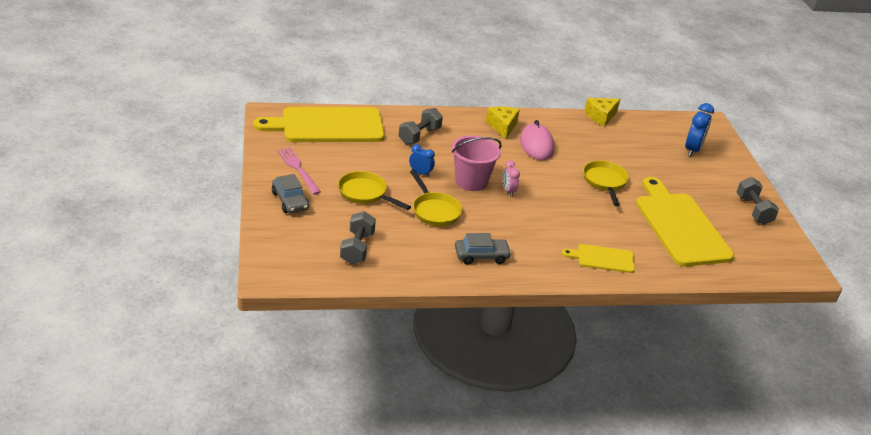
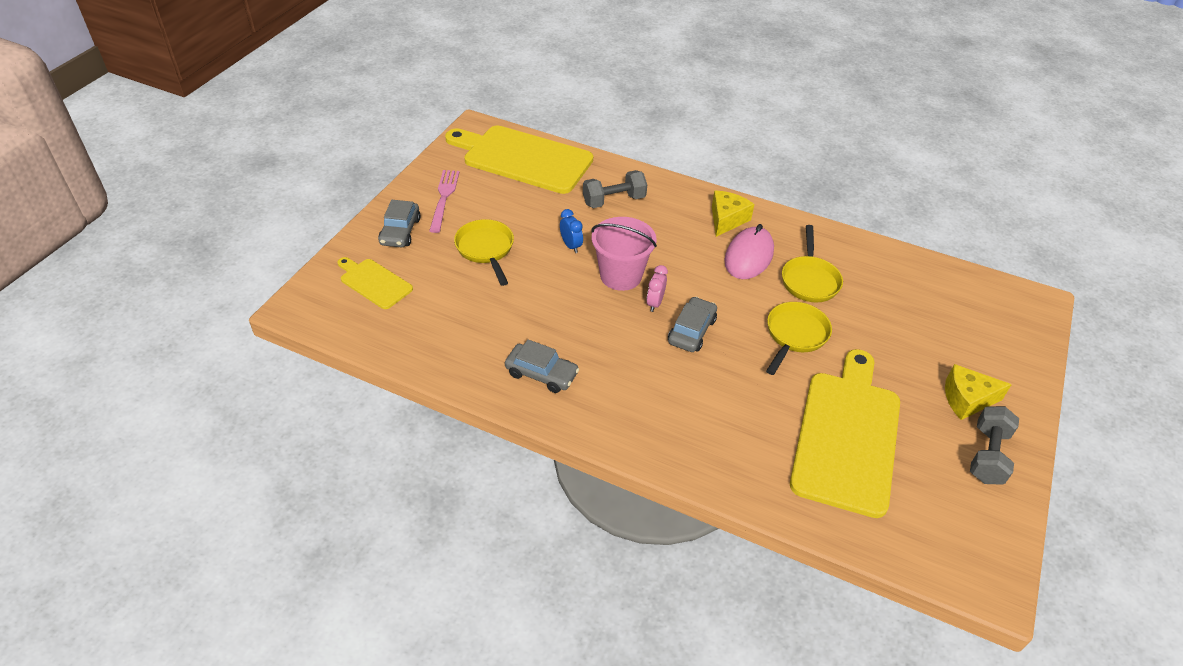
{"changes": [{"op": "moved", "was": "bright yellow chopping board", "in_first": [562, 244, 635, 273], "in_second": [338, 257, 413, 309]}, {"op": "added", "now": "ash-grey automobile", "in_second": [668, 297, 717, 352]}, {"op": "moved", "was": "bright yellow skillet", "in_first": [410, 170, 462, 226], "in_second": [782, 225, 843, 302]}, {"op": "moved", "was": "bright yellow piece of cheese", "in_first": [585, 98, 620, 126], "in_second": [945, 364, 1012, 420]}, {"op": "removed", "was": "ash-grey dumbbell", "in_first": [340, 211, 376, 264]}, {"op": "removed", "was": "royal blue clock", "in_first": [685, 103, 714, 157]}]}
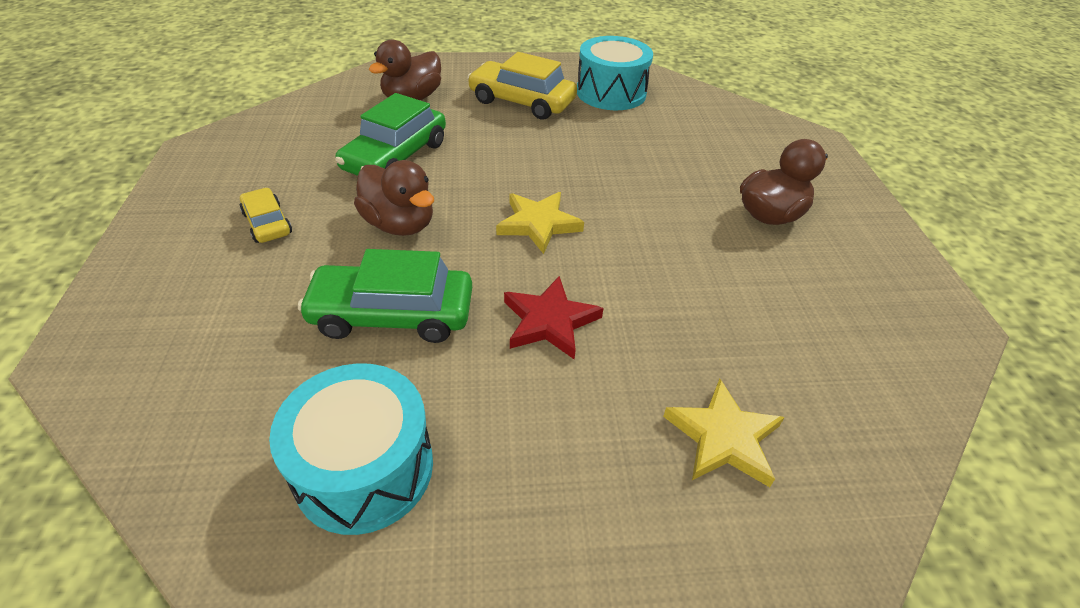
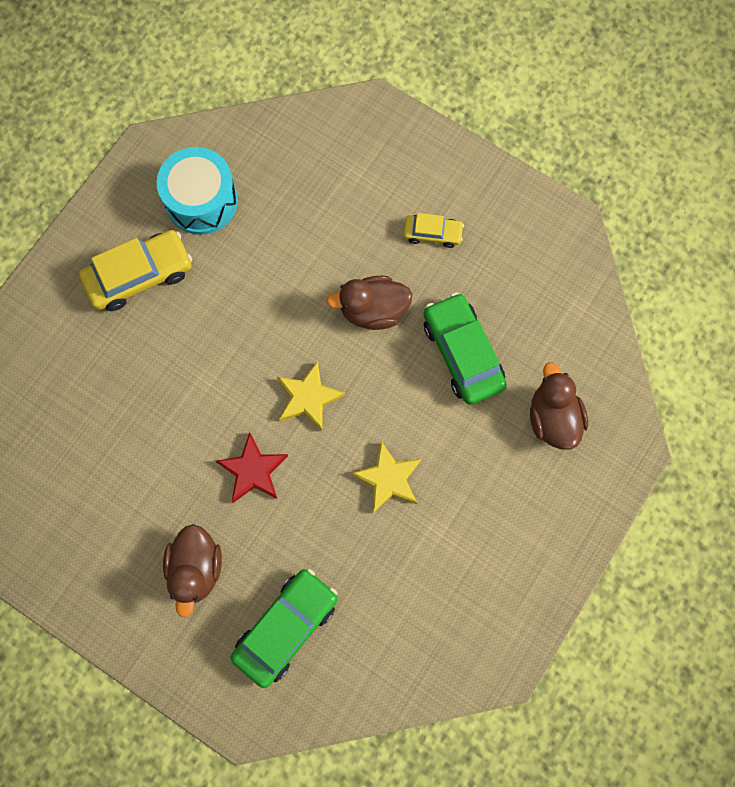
{"changes": [{"op": "moved", "was": "bright yellow automobile", "in_first": [467, 52, 577, 120], "in_second": [79, 230, 192, 311]}, {"op": "moved", "was": "red star", "in_first": [504, 276, 603, 359], "in_second": [216, 433, 288, 503]}, {"op": "moved", "was": "emerald automobile", "in_first": [298, 249, 472, 343], "in_second": [231, 569, 338, 688]}, {"op": "moved", "was": "bright yellow star", "in_first": [663, 379, 785, 487], "in_second": [351, 441, 422, 513]}, {"op": "removed", "was": "teal drum", "in_first": [577, 36, 653, 110]}]}
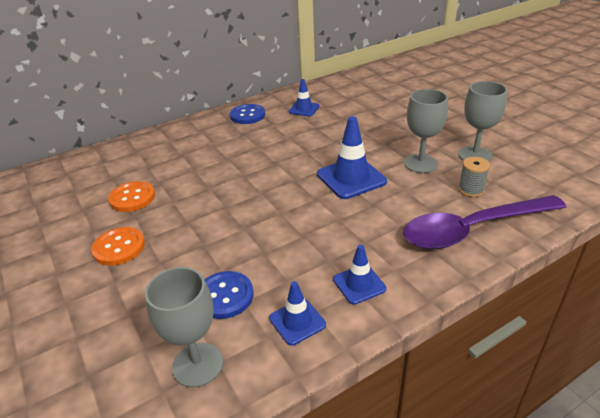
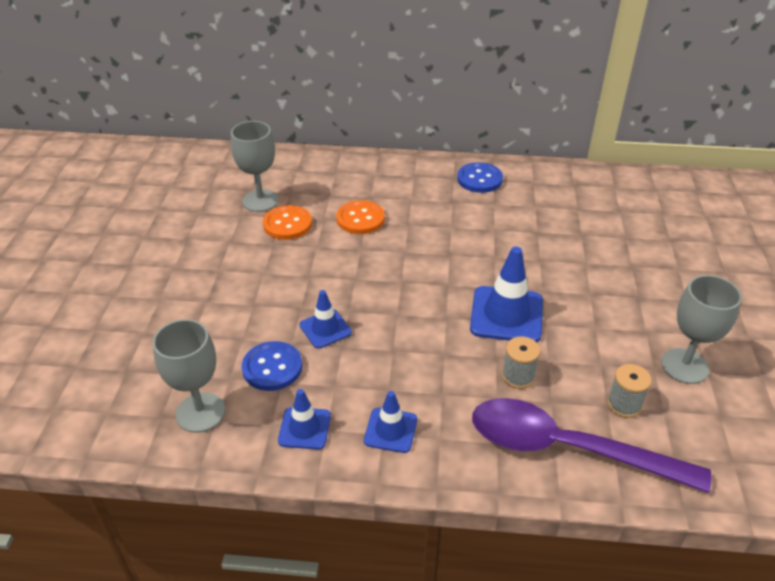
{"changes": [{"op": "moved", "was": "ash-grey goblet", "in_first": [404, 89, 448, 173], "in_second": [231, 121, 279, 212]}, {"op": "moved", "was": "royal blue road cone", "in_first": [288, 79, 320, 116], "in_second": [299, 290, 352, 349]}, {"op": "moved", "was": "orange sewing button", "in_first": [91, 227, 145, 266], "in_second": [336, 200, 385, 234]}, {"op": "added", "now": "ash-grey bobbin", "in_second": [502, 337, 540, 389]}]}
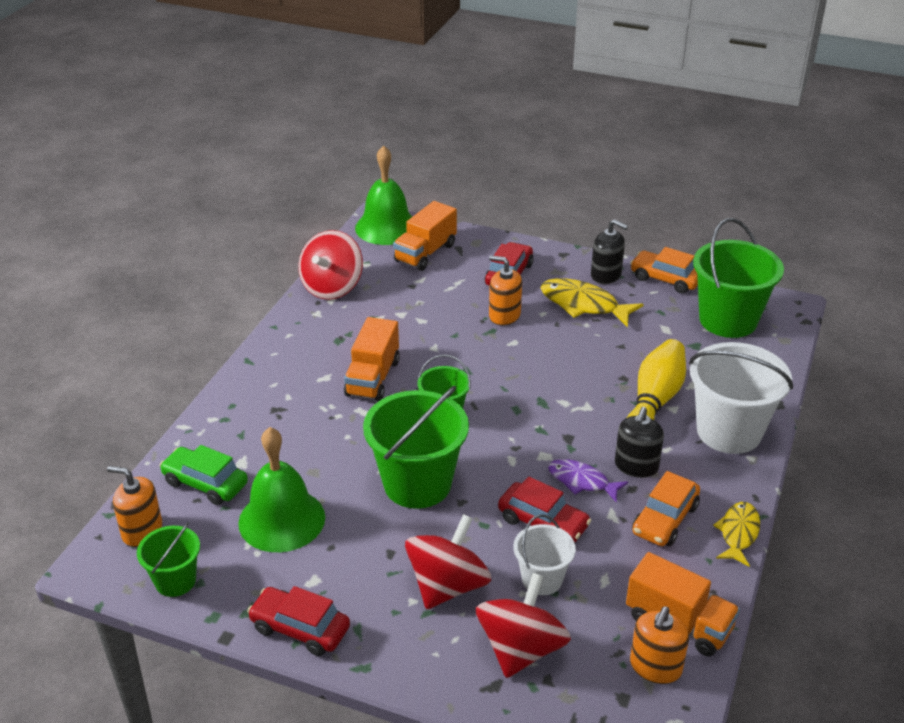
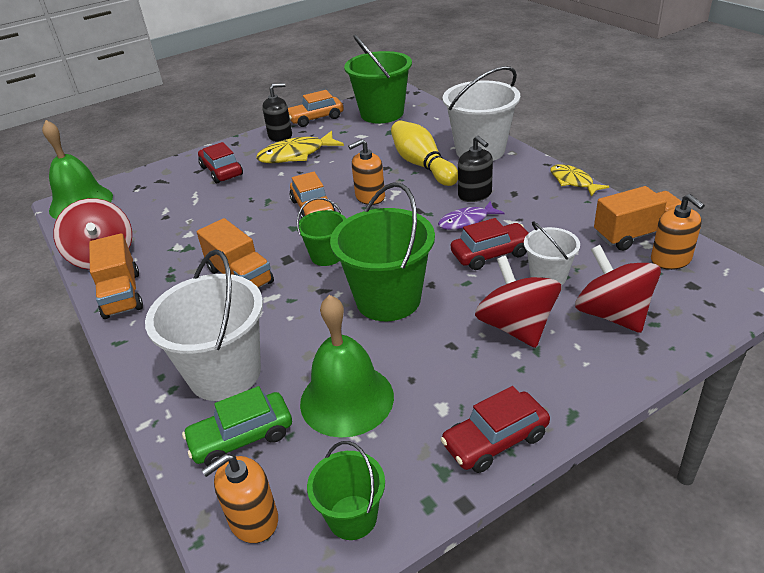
{"changes": [{"op": "moved", "was": "orange lorry", "in_first": [393, 201, 457, 271], "in_second": [89, 233, 143, 319]}, {"op": "added", "now": "snow-white bucket", "in_second": [145, 249, 263, 401]}, {"op": "moved", "was": "orange automobile", "in_first": [632, 471, 700, 546], "in_second": [290, 172, 335, 218]}, {"op": "moved", "was": "orange soap dispenser", "in_first": [489, 255, 522, 326], "in_second": [348, 139, 385, 205]}]}
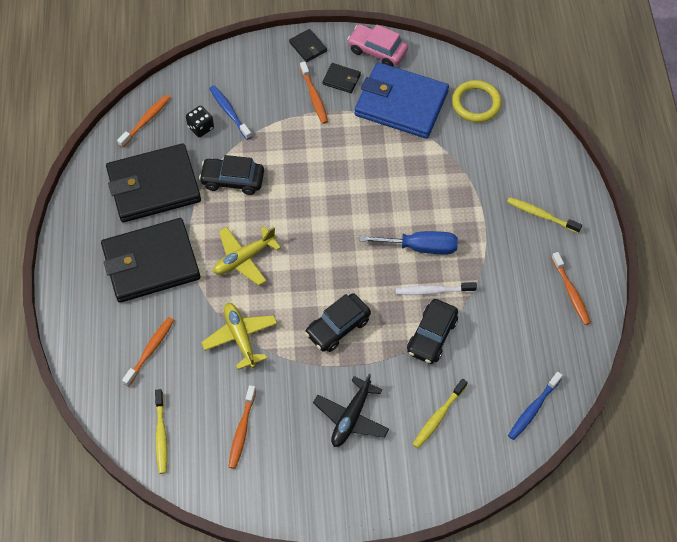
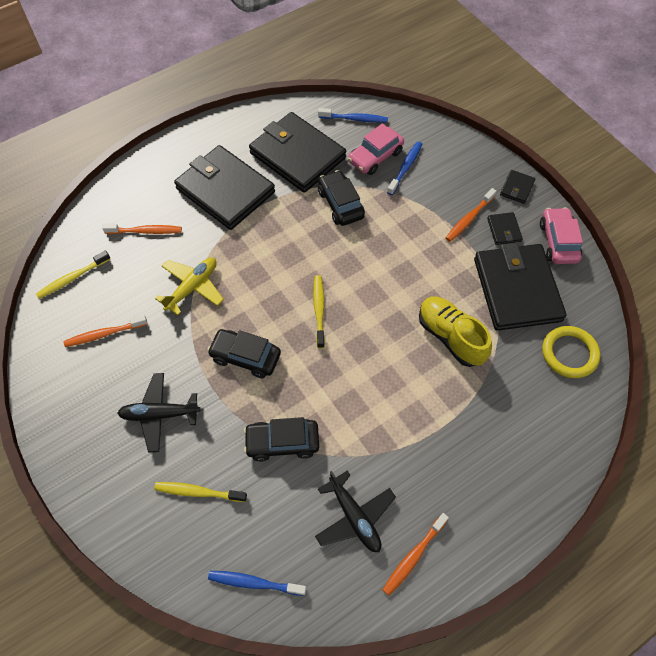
{"changes": [{"op": "moved", "was": "bright yellow tooth brush", "in_first": [507, 197, 582, 233], "in_second": [313, 275, 325, 348]}, {"op": "added", "now": "black plane", "in_second": [315, 470, 396, 552]}, {"op": "recoloured", "was": "orange tooth brush", "now": "royal blue tooth brush", "in_first": [117, 94, 171, 148], "in_second": [318, 108, 388, 123]}, {"op": "replaced", "was": "black game die", "now": "rosy automobile", "in_first": [186, 106, 214, 137], "in_second": [348, 123, 404, 175]}, {"op": "added", "now": "bright yellow sneaker", "in_second": [419, 297, 492, 367]}, {"op": "recoloured", "was": "royal blue wallet", "now": "black wallet", "in_first": [355, 62, 449, 139], "in_second": [474, 243, 566, 331]}, {"op": "removed", "was": "bright yellow plane", "in_first": [213, 226, 281, 286]}, {"op": "removed", "was": "royal blue hand screwdriver", "in_first": [360, 231, 458, 254]}, {"op": "removed", "was": "snow-white tooth brush", "in_first": [396, 282, 477, 295]}]}
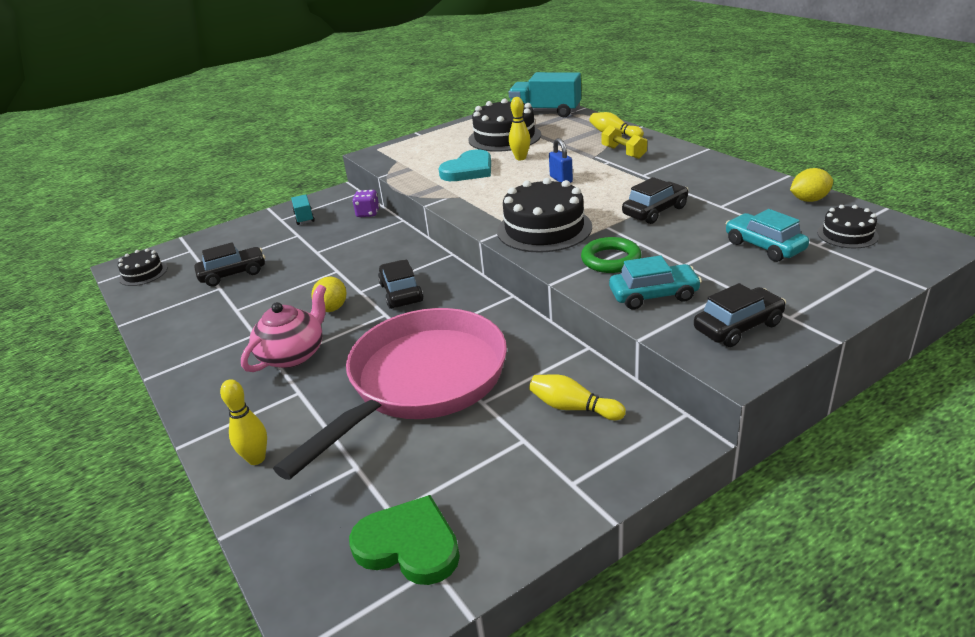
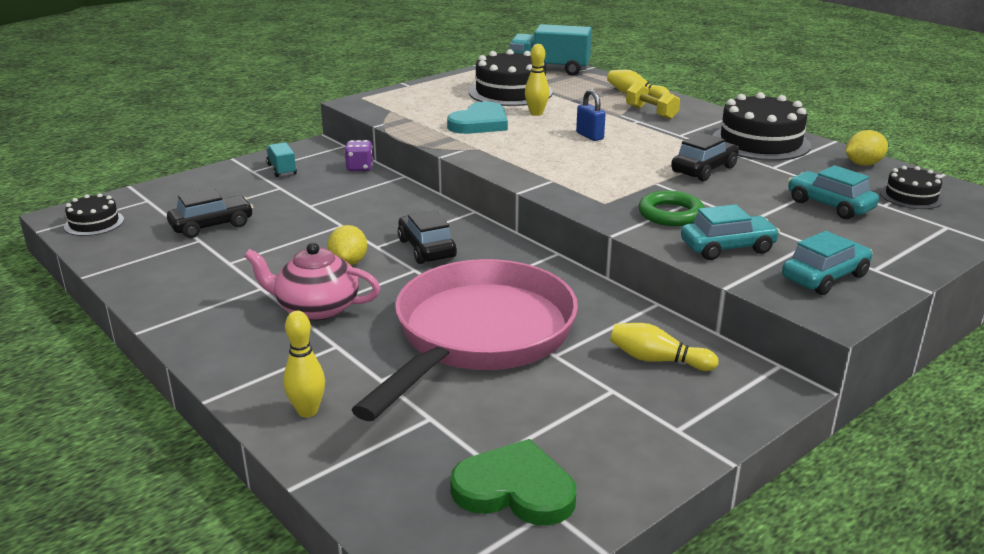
{"changes": [{"op": "turned", "was": "rosy tea pot", "in_first": [241, 284, 326, 372], "in_second": [244, 242, 380, 321], "clockwise": -105}, {"op": "moved", "was": "black cake", "in_first": [497, 178, 592, 253], "in_second": [712, 92, 811, 161]}, {"op": "recoloured", "was": "black automobile", "now": "teal automobile", "in_first": [694, 283, 786, 347], "in_second": [782, 231, 873, 295]}]}
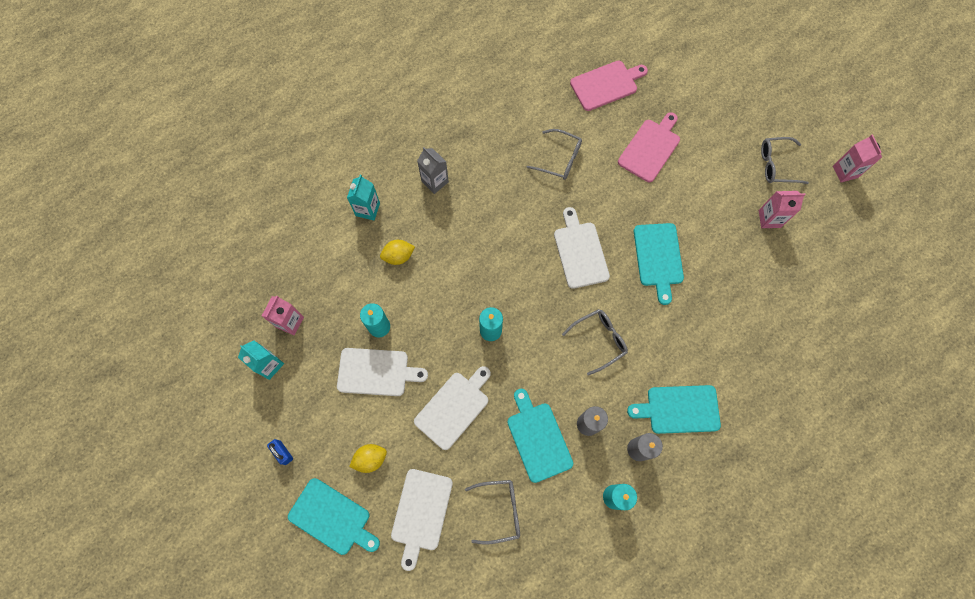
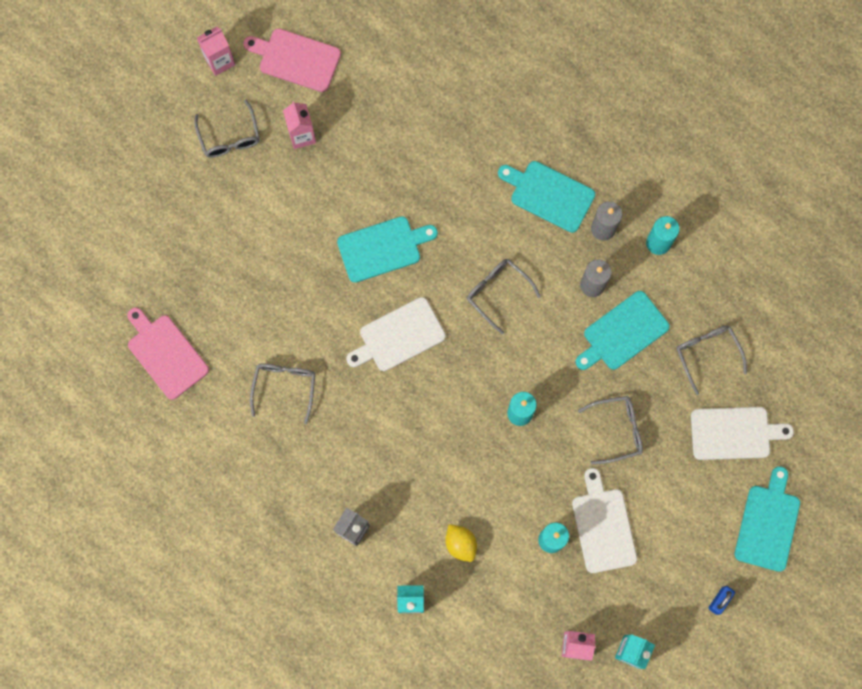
{"changes": [{"op": "moved", "was": "rosy chopping board", "in_first": [618, 112, 680, 182], "in_second": [243, 28, 341, 92]}, {"op": "turned", "was": "teal chopping board", "in_first": [627, 385, 721, 434], "in_second": [498, 161, 595, 233], "clockwise": 135}, {"op": "replaced", "was": "snow-white chopping board", "now": "ash-grey eyeglasses", "in_first": [414, 366, 491, 450], "in_second": [578, 396, 643, 465]}, {"op": "removed", "was": "bright yellow lemon", "in_first": [349, 444, 387, 473]}]}
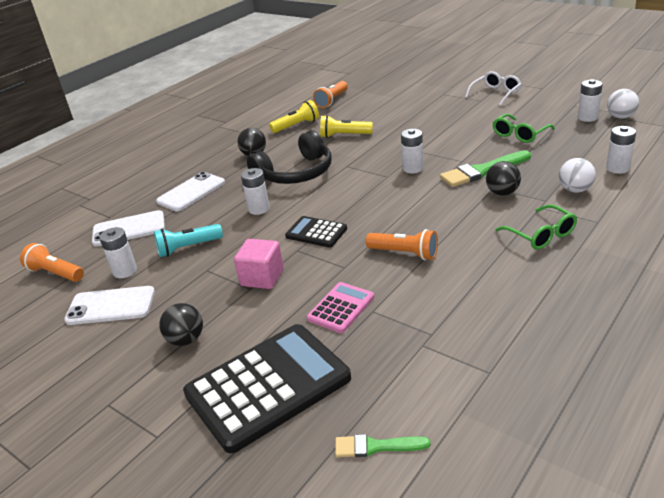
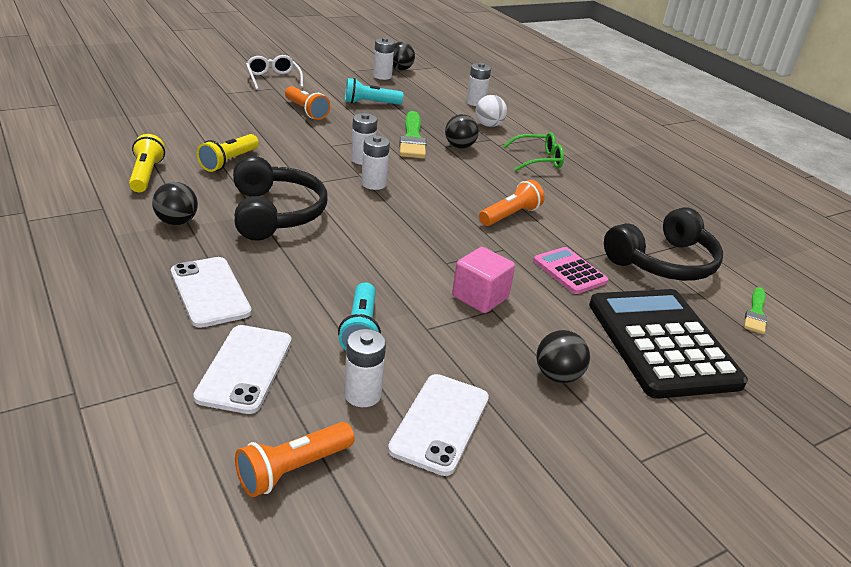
{"changes": [{"op": "moved", "was": "orange pocket torch", "in_first": [313, 81, 348, 108], "in_second": [285, 86, 331, 120]}, {"op": "replaced", "was": "emerald eyeglasses", "now": "teal pocket torch", "in_first": [493, 114, 555, 143], "in_second": [345, 78, 403, 105]}, {"op": "moved", "was": "snow-white battery", "in_first": [241, 168, 270, 215], "in_second": [362, 135, 390, 190]}, {"op": "recoloured", "was": "snow-white sphere", "now": "black sphere", "in_first": [607, 89, 639, 119], "in_second": [393, 42, 415, 70]}, {"op": "added", "now": "black over-ear headphones", "in_second": [604, 207, 723, 281]}, {"op": "removed", "was": "black calculator", "in_first": [285, 216, 347, 248]}]}
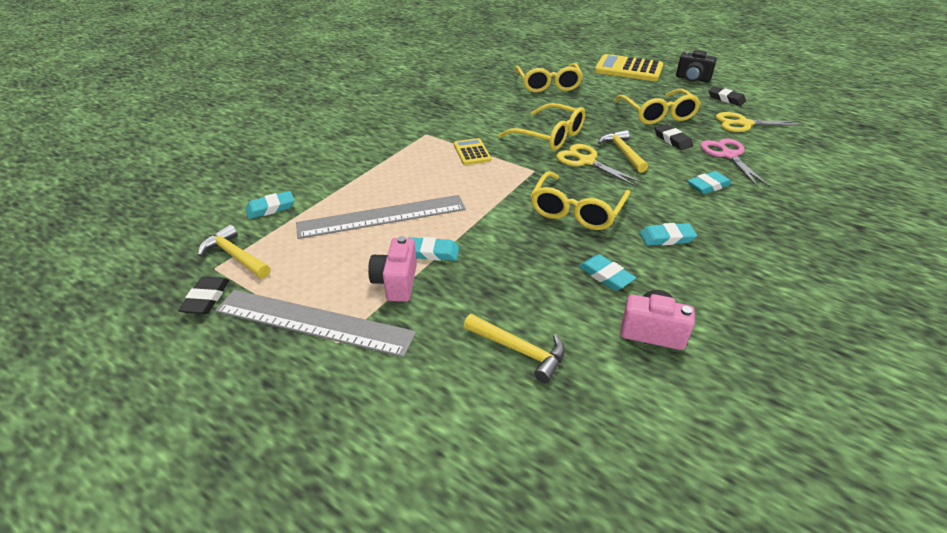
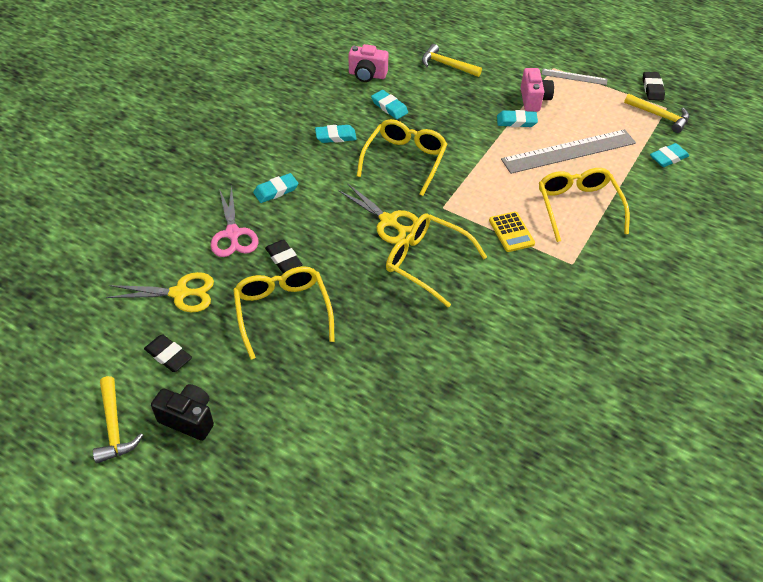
{"changes": [{"op": "moved", "was": "bright yellow claw hammer", "in_first": [598, 130, 648, 173], "in_second": [93, 376, 143, 463]}, {"op": "moved", "was": "bright yellow eyeglasses", "in_first": [515, 63, 583, 93], "in_second": [539, 168, 630, 242]}, {"op": "resized", "was": "ash-grey straightedge", "in_first": [215, 290, 416, 357], "in_second": [541, 69, 607, 85], "ratio": 0.51}, {"op": "removed", "was": "bright yellow calculator", "in_first": [595, 54, 663, 81]}]}
